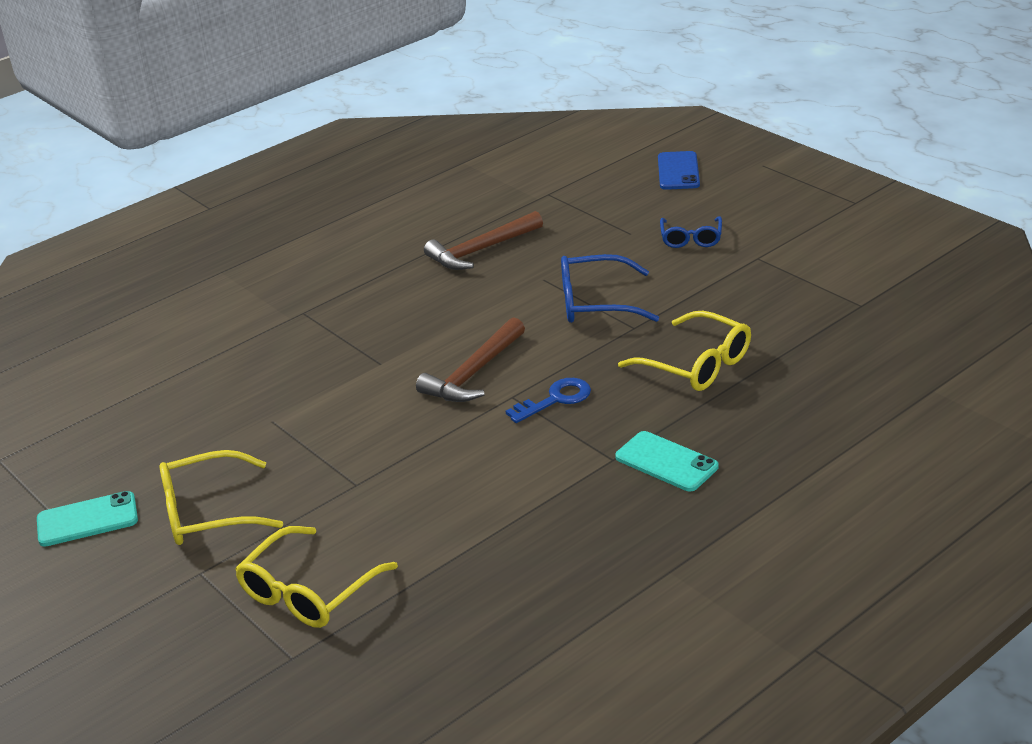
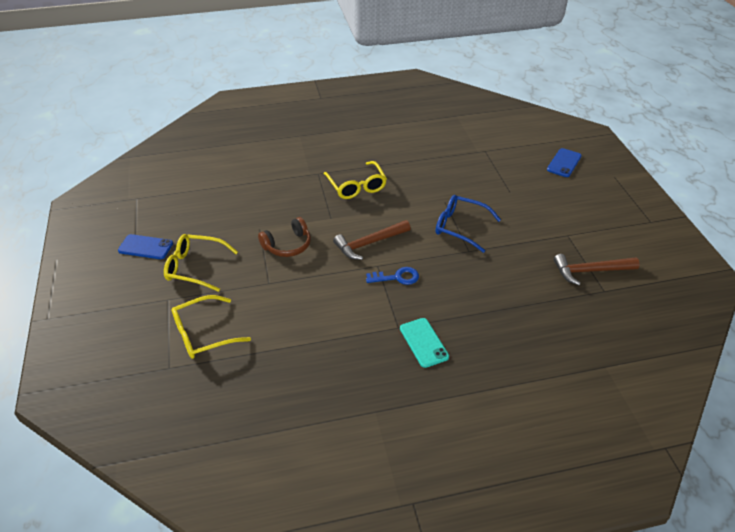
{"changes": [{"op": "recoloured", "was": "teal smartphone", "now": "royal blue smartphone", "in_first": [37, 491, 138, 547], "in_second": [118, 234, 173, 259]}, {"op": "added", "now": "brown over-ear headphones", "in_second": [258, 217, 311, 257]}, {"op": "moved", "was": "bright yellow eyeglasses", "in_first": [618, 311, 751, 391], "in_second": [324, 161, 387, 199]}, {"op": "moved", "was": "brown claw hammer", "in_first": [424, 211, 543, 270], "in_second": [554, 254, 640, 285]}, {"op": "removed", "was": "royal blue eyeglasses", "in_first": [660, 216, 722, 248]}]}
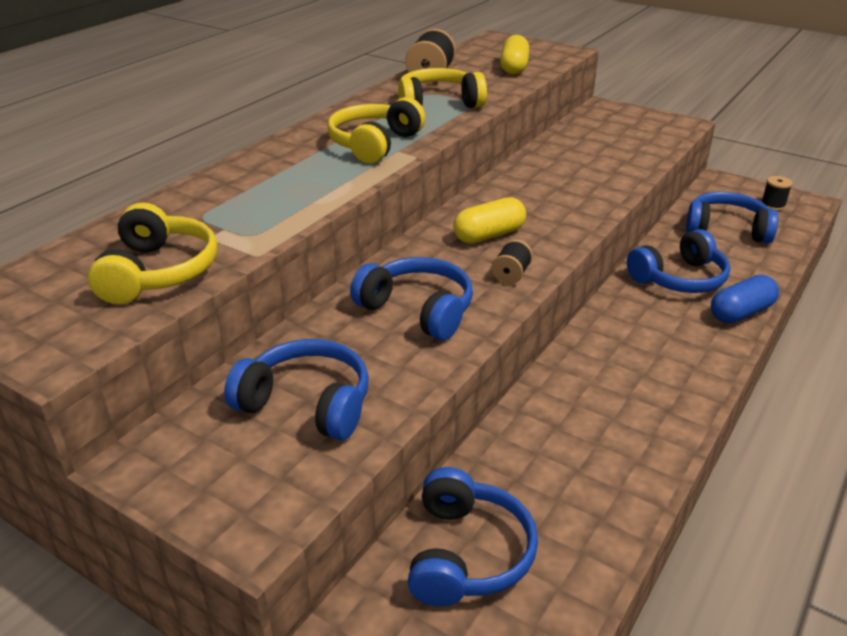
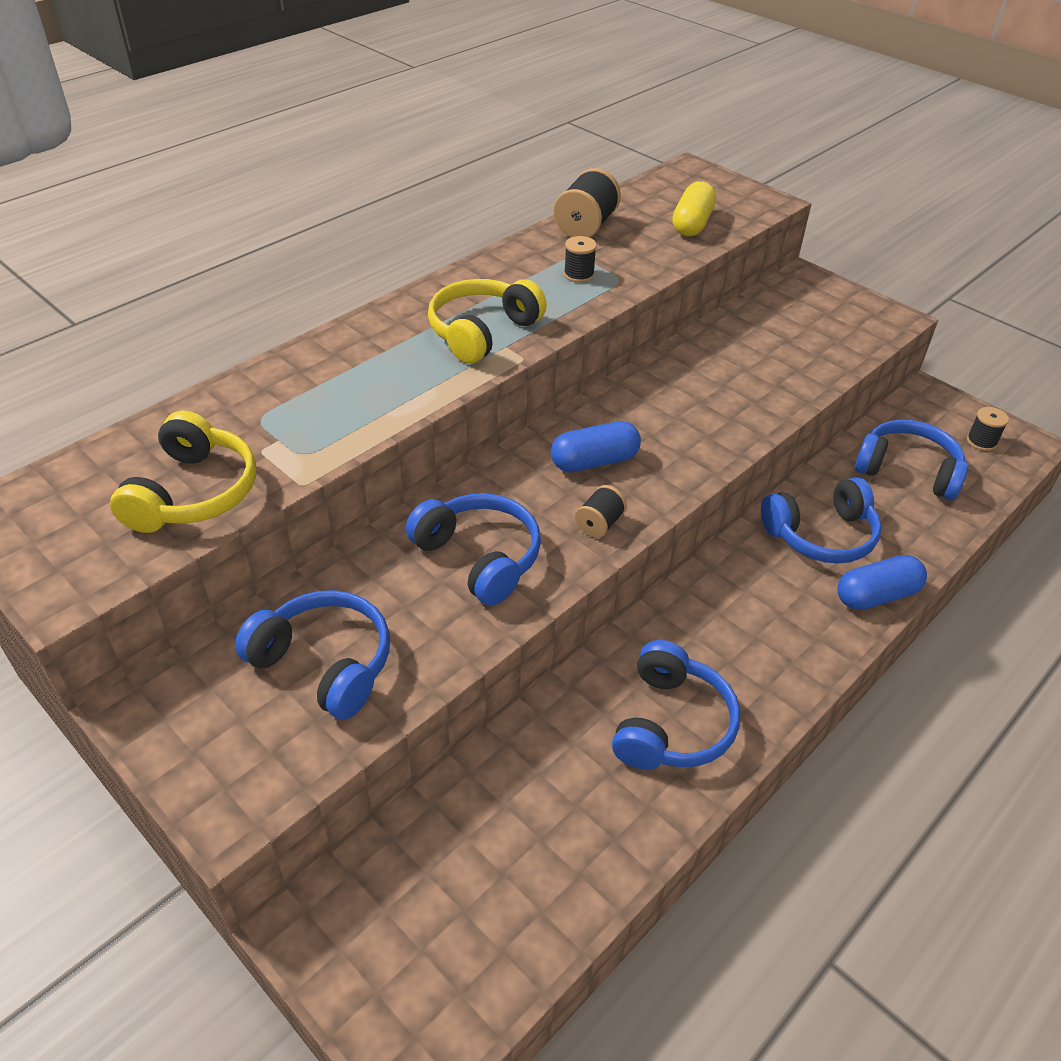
{"changes": [{"op": "recoloured", "was": "bright yellow capsule", "now": "royal blue capsule", "in_first": [453, 197, 526, 243], "in_second": [551, 421, 641, 472]}, {"op": "replaced", "was": "bright yellow over-ear headphones", "now": "black bobbin", "in_first": [398, 68, 487, 108], "in_second": [564, 236, 597, 283]}, {"op": "moved", "was": "royal blue over-ear headphones", "in_first": [408, 467, 538, 607], "in_second": [612, 640, 740, 770]}]}
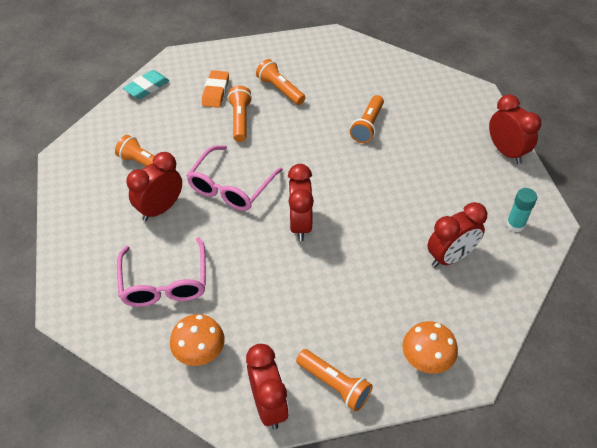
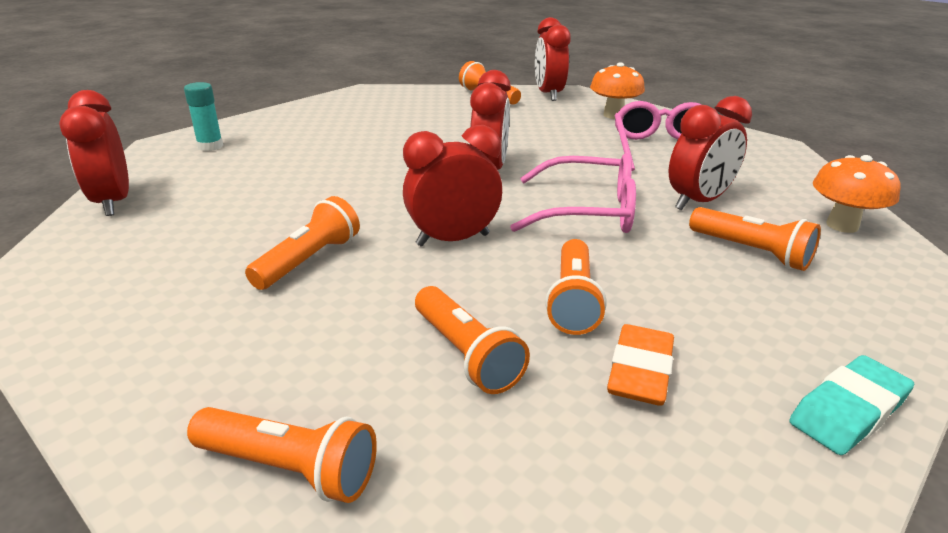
{"changes": [{"op": "added", "now": "orange pocket torch", "in_second": [187, 407, 377, 503]}, {"op": "moved", "was": "red clock", "in_first": [427, 202, 487, 267], "in_second": [403, 125, 502, 247]}, {"op": "turned", "was": "rosy eyeglasses", "in_first": [186, 145, 283, 211], "in_second": [510, 153, 636, 233], "clockwise": 60}, {"op": "moved", "was": "orange fungus", "in_first": [402, 321, 458, 374], "in_second": [813, 155, 901, 233]}]}
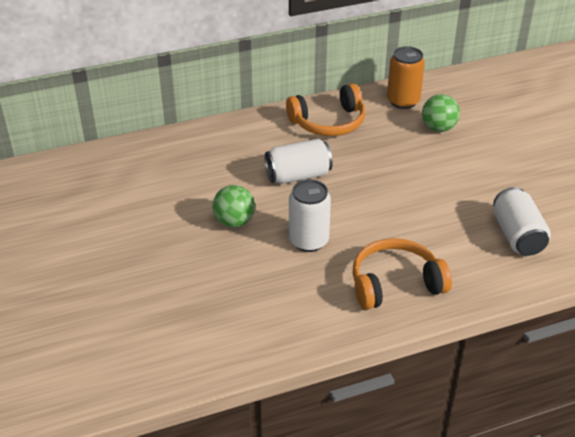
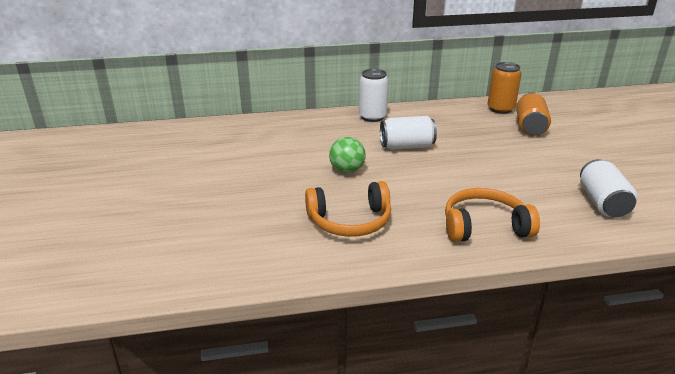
{"changes": [{"op": "moved", "was": "orange over-ear headphones", "in_first": [286, 83, 365, 136], "in_second": [305, 181, 391, 237]}, {"op": "moved", "was": "snow-white soda can", "in_first": [289, 179, 331, 252], "in_second": [359, 69, 389, 122]}, {"op": "replaced", "was": "emerald sphere", "now": "orange soda can", "in_first": [422, 94, 460, 132], "in_second": [516, 93, 551, 136]}]}
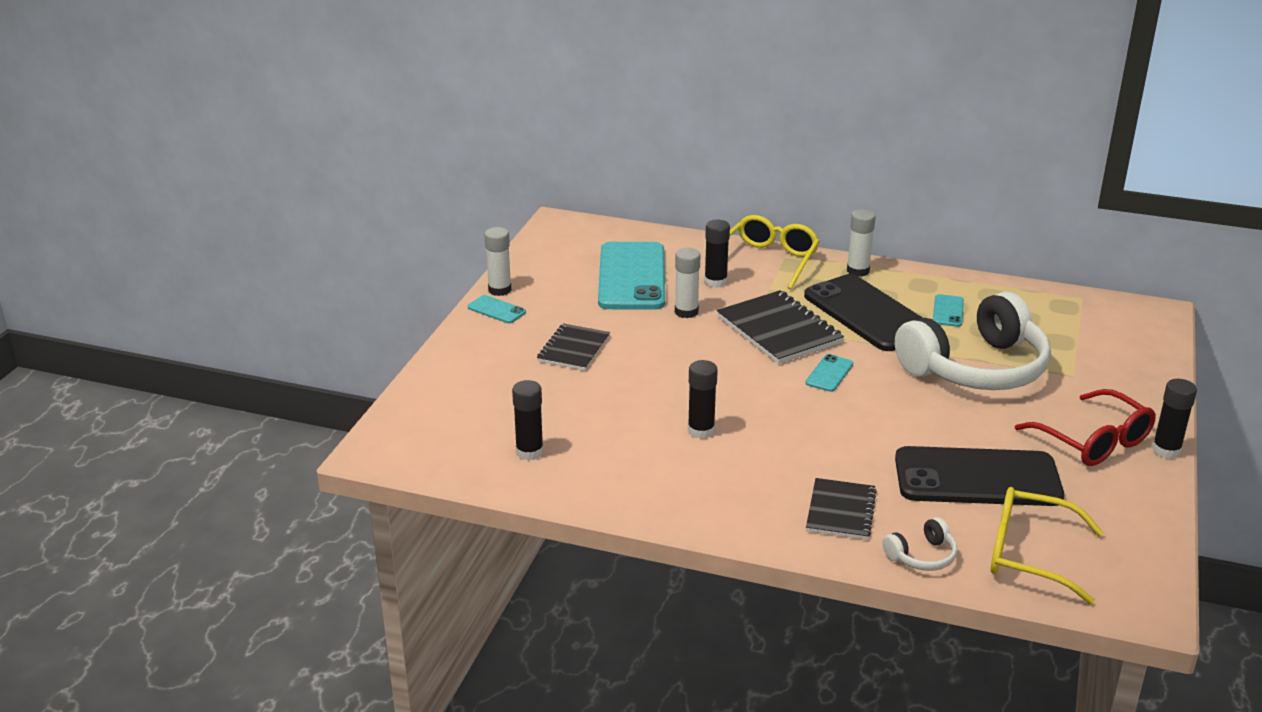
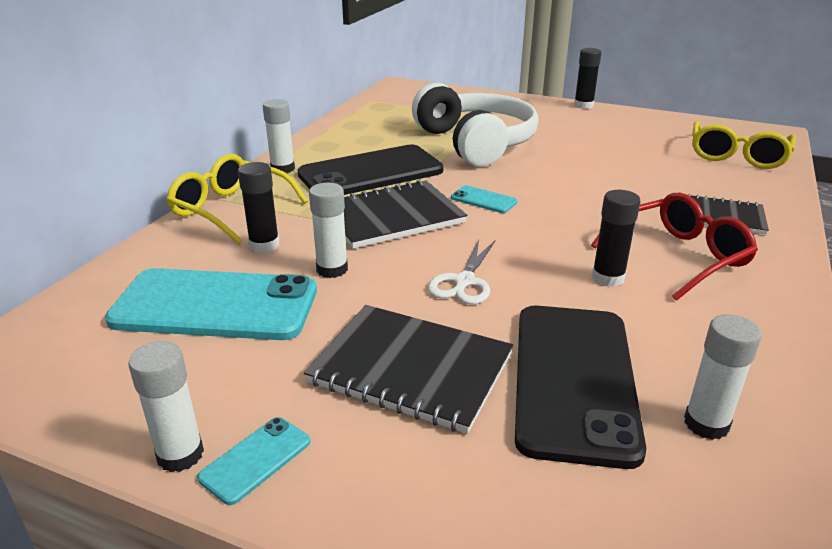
{"changes": [{"op": "resized", "was": "black notebook", "in_first": [537, 323, 610, 370], "in_second": [304, 305, 513, 434], "ratio": 1.57}, {"op": "added", "now": "snow-white scissors", "in_second": [428, 239, 495, 304]}, {"op": "moved", "was": "black smartphone", "in_first": [895, 446, 1064, 506], "in_second": [515, 306, 646, 469]}, {"op": "moved", "was": "red eyeglasses", "in_first": [1015, 389, 1156, 466], "in_second": [591, 193, 758, 301]}, {"op": "recoloured", "was": "black glue", "now": "snow-white glue", "in_first": [512, 380, 544, 461], "in_second": [684, 314, 762, 440]}, {"op": "removed", "was": "snow-white over-ear headphones", "in_first": [882, 517, 957, 571]}, {"op": "removed", "was": "teal smartphone", "in_first": [933, 294, 964, 327]}]}
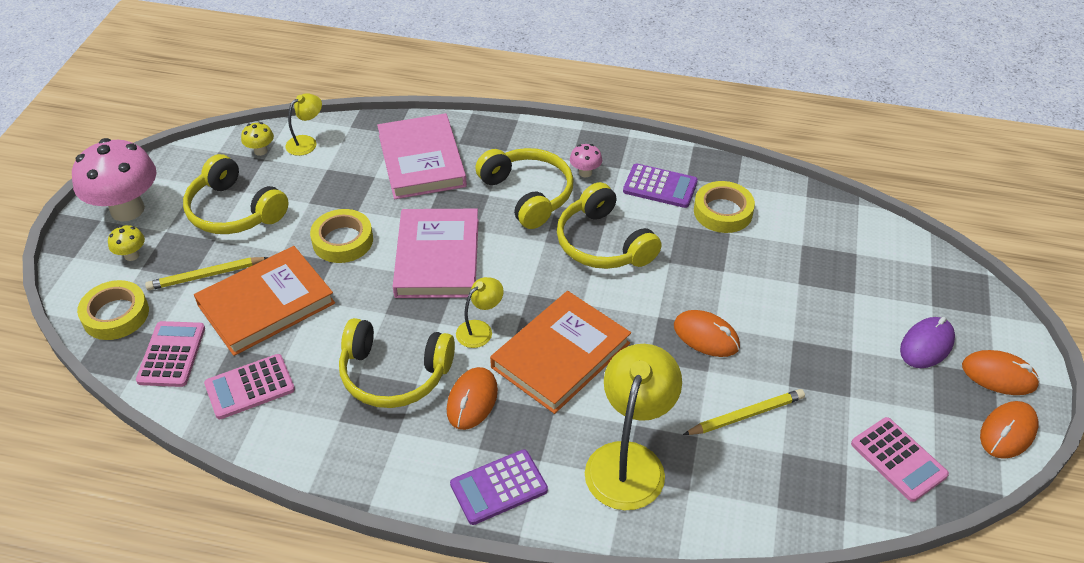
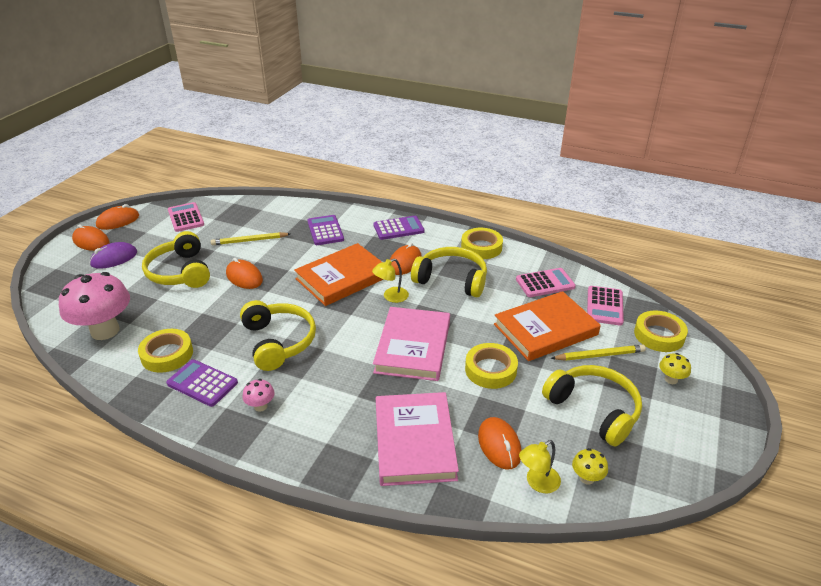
{"changes": [{"op": "moved", "was": "rosy fungus", "in_first": [72, 138, 156, 222], "in_second": [59, 272, 130, 340]}, {"op": "moved", "was": "bright yellow over-ear headphones", "in_first": [475, 148, 574, 229], "in_second": [142, 231, 210, 288]}, {"op": "replaced", "was": "bright yellow reading lamp", "now": "purple calculator", "in_first": [585, 344, 682, 511], "in_second": [307, 215, 344, 245]}, {"op": "added", "now": "bright yellow tape", "in_second": [461, 228, 503, 259]}, {"op": "added", "now": "orange mouse", "in_second": [478, 417, 521, 470]}]}
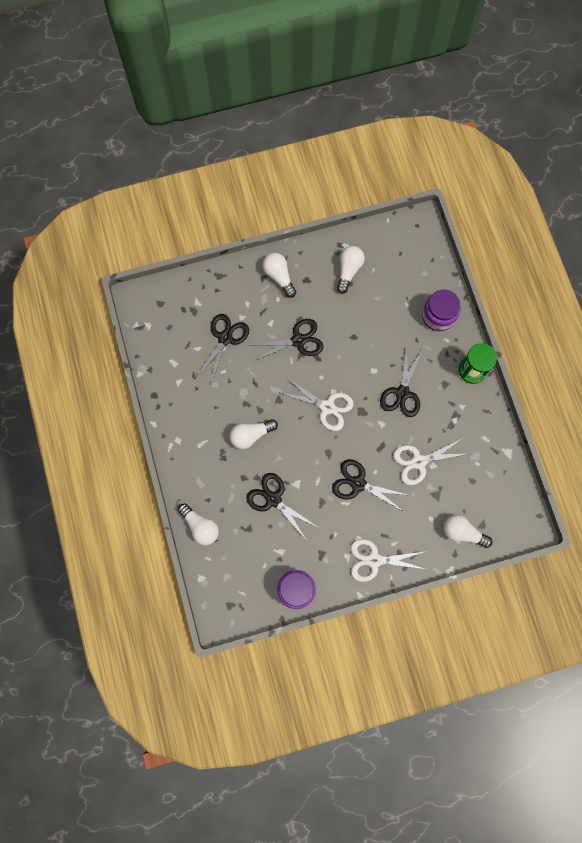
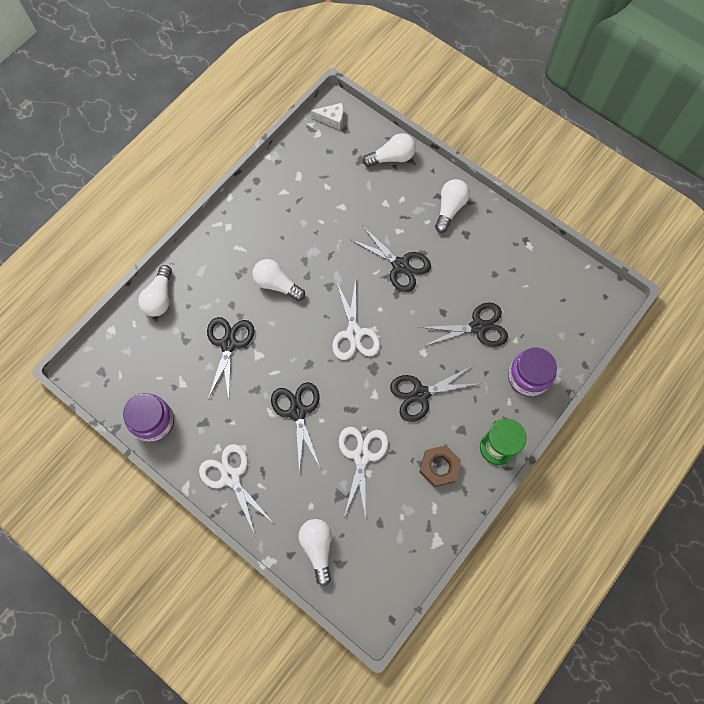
{"changes": [{"op": "added", "now": "snow-white piece of cheese", "in_second": [311, 103, 343, 130]}, {"op": "turned", "was": "snow-white scissors", "in_first": [393, 438, 467, 485], "in_second": [339, 427, 388, 519], "clockwise": 60}, {"op": "moved", "was": "snow-white lightbulb", "in_first": [337, 246, 365, 294], "in_second": [362, 133, 416, 167]}, {"op": "moved", "was": "black scissors", "in_first": [196, 314, 249, 384], "in_second": [419, 303, 508, 347]}, {"op": "added", "now": "brown hex nut", "in_second": [420, 445, 461, 487]}]}
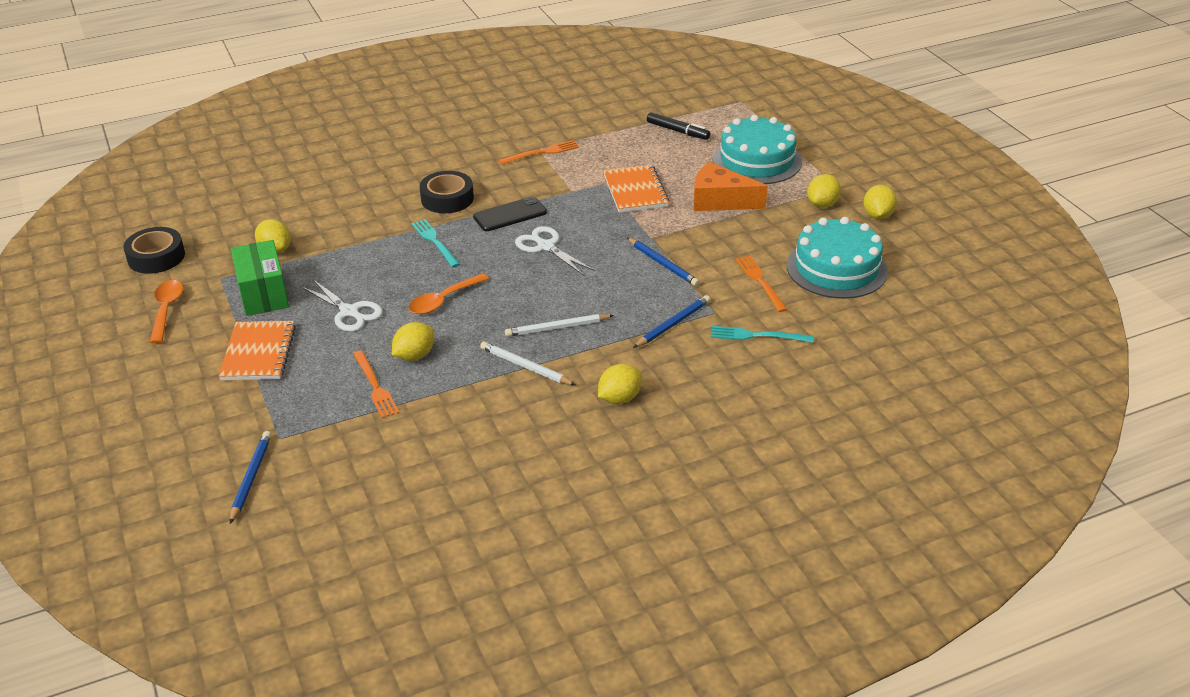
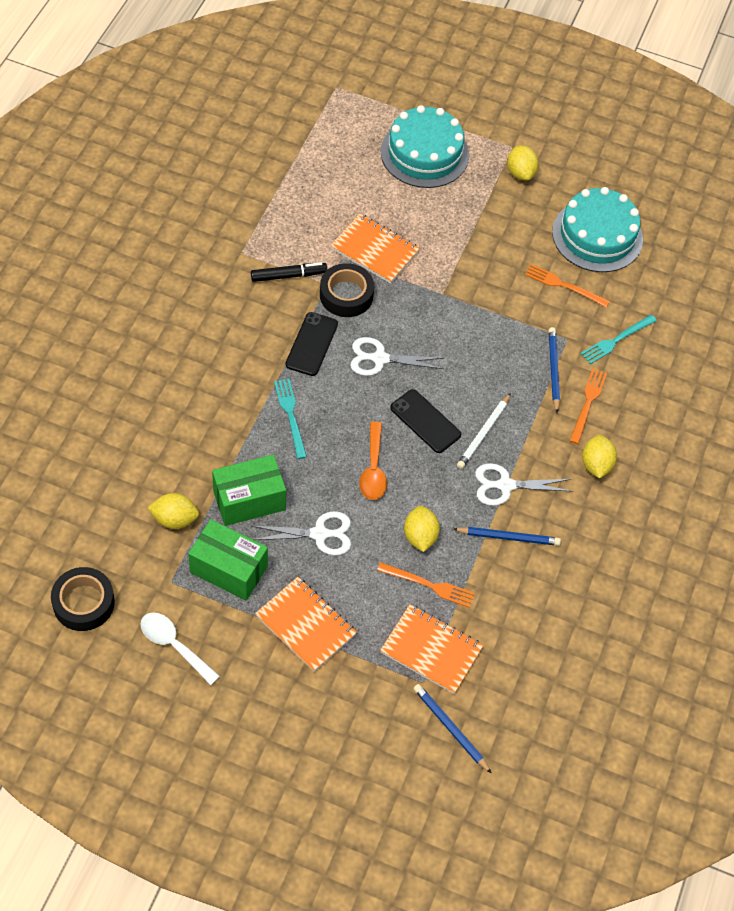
{"changes": [{"op": "recoloured", "was": "orange teaspoon", "now": "snow-white teaspoon", "in_first": [150, 280, 183, 344], "in_second": [140, 612, 220, 685]}, {"op": "added", "now": "emerald package", "in_second": [212, 455, 286, 526]}, {"op": "moved", "was": "black marker", "in_first": [647, 112, 711, 140], "in_second": [251, 262, 327, 282]}, {"op": "turned", "was": "teal fork", "in_first": [411, 219, 460, 268], "in_second": [274, 379, 307, 459], "clockwise": 60}, {"op": "moved", "was": "black tape", "in_first": [420, 171, 474, 213], "in_second": [320, 263, 374, 317]}, {"op": "added", "now": "orange notebook", "in_second": [380, 605, 484, 694]}, {"op": "added", "now": "black smartphone", "in_second": [390, 389, 461, 453]}, {"op": "moved", "was": "royal blue pencil", "in_first": [627, 238, 700, 286], "in_second": [453, 527, 561, 546]}, {"op": "replaced", "was": "snow-white pencil", "now": "snow-white scissors", "in_first": [480, 341, 576, 385], "in_second": [475, 463, 573, 506]}, {"op": "moved", "was": "orange fork", "in_first": [498, 140, 579, 165], "in_second": [570, 368, 607, 444]}, {"op": "removed", "was": "orange piece of cheese", "in_first": [694, 162, 768, 211]}, {"op": "removed", "was": "bright yellow lemon", "in_first": [863, 185, 897, 219]}]}
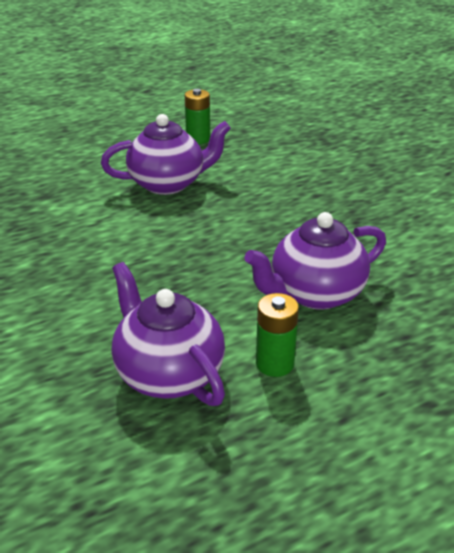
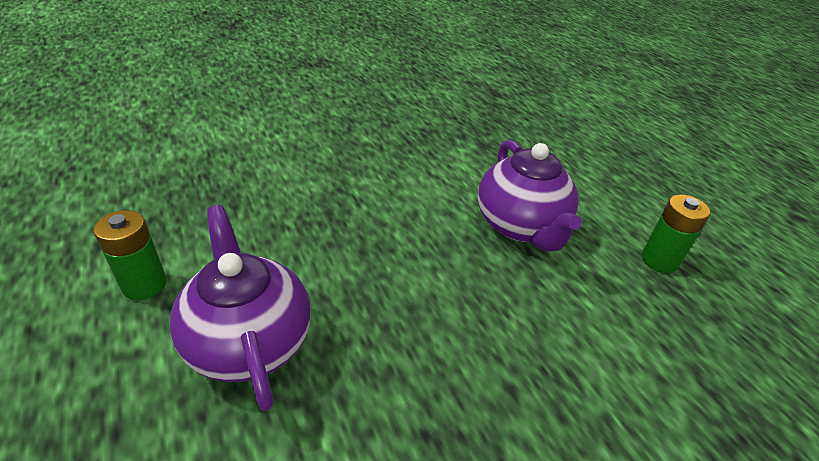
{"changes": [{"op": "removed", "was": "purple tea pot", "in_first": [112, 262, 225, 406]}]}
